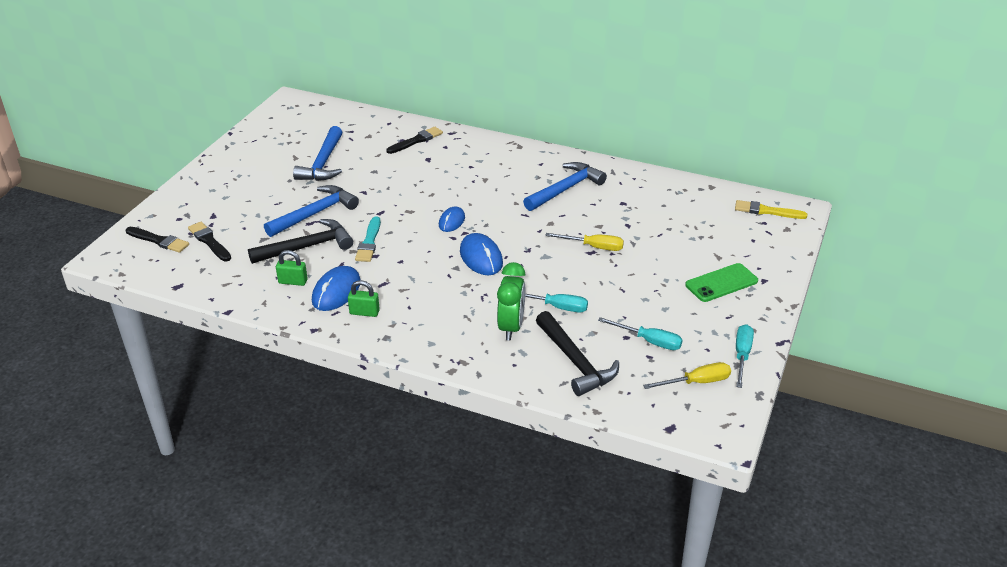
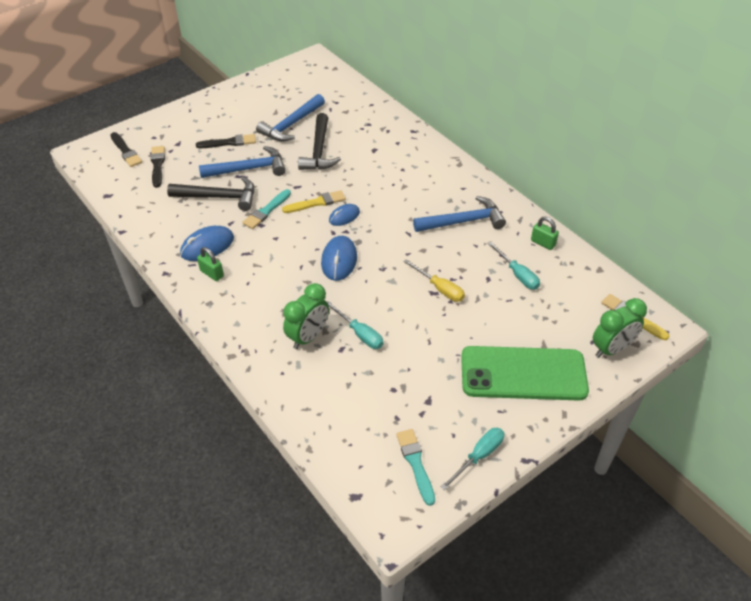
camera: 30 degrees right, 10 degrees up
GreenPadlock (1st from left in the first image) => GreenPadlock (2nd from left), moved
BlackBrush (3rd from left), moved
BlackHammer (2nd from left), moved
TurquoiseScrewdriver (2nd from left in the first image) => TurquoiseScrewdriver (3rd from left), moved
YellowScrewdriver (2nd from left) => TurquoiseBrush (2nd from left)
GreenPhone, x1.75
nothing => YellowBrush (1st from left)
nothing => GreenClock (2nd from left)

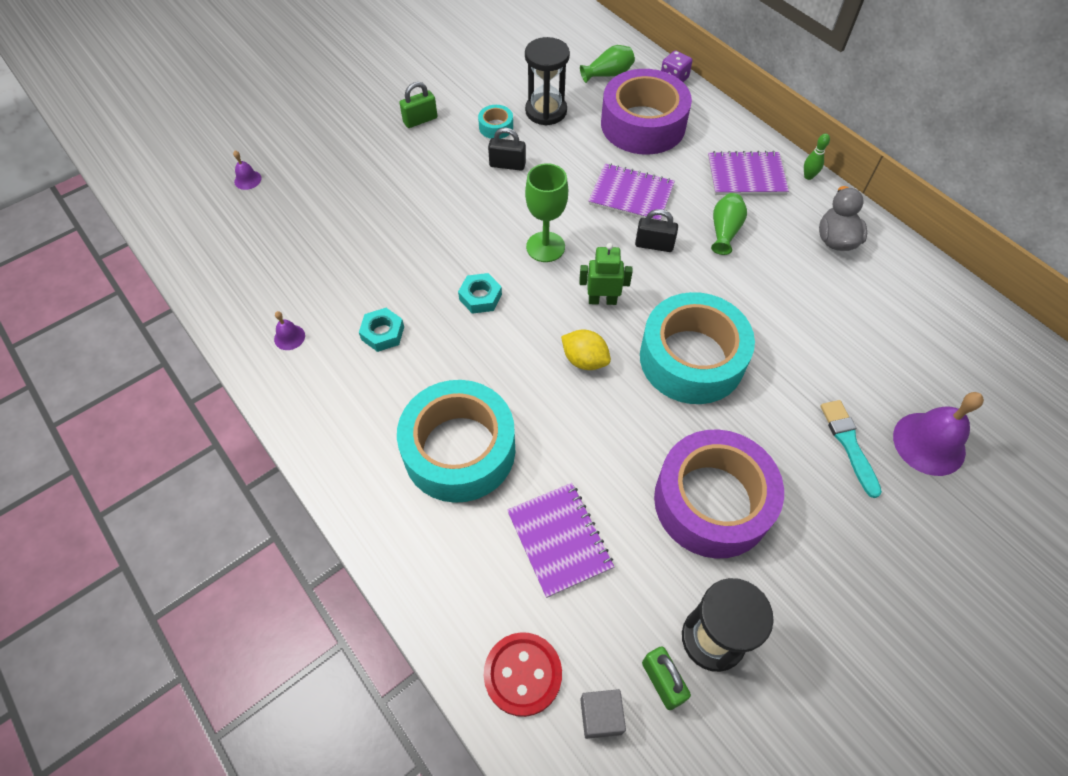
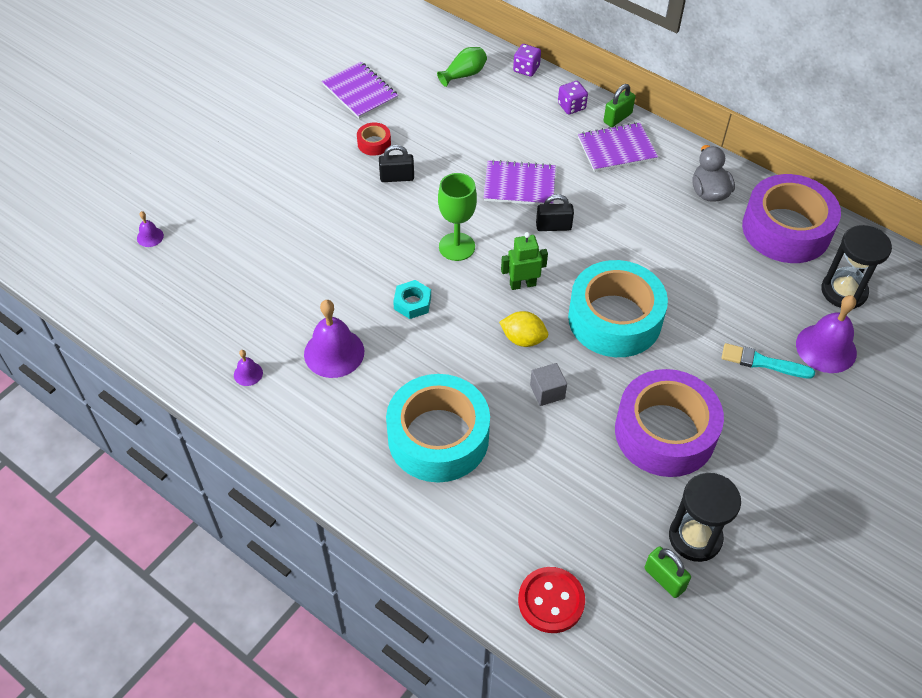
camera: 15 degrees left, 5 degrees down
TurquoiseNut (1st from left) => PurpleBell (3rd from left)
GreenPadlock (1st from left), moved
TurquoiseTape (2nd from left) => RedTape
PurpleNotebook (1st from left), moved
BlackHourglass (1st from left in the first image) => BlackHourglass (2nd from left), moved
GreyCube, moved
PurpleTape (1st from left in the first image) => PurpleTape (2nd from left), moved
GreenVase (2nd from left) => nothing
GreenBowlingPin => nothing
TurquoiseBrush, 45 degrees counterclockwise
nothing => PurpleDice (2nd from left)

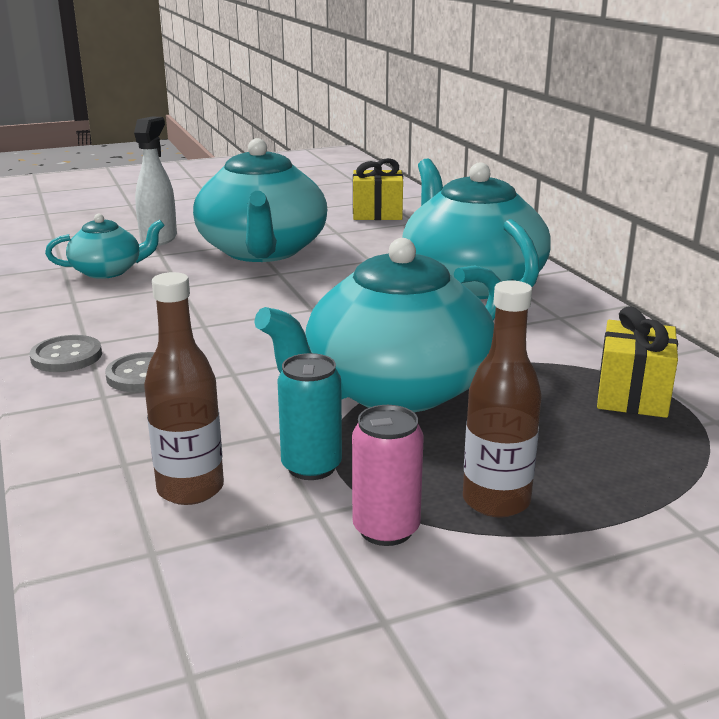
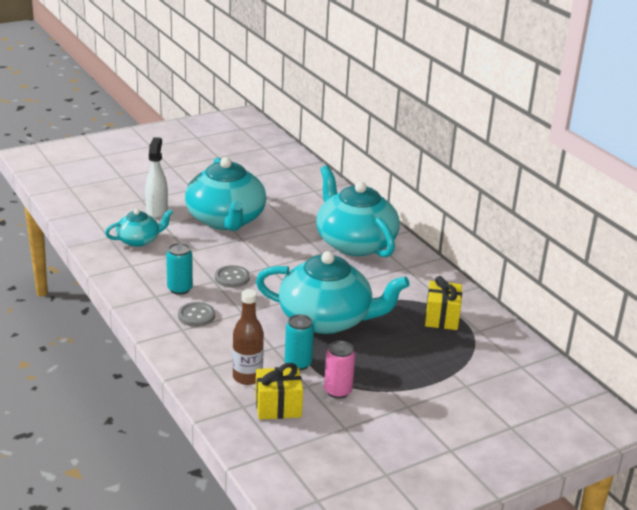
camera: 10 degrees left, 5 degrees up
GreyButton (1st from left in the first image) => GreyButton (2nd from left), moved
TurquoiseTeapot (3rd from left), 120 degrees counterclockwise
YellowGift (1st from left), moved
BrownBottle (2nd from left) => nothing
nothing => TurquoiseCan (1st from left)

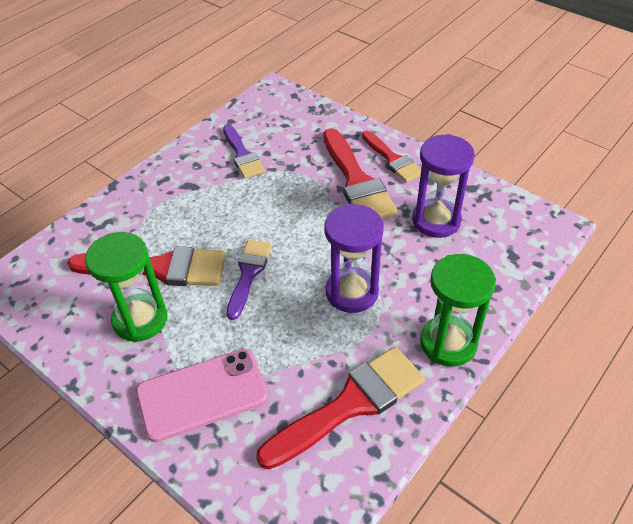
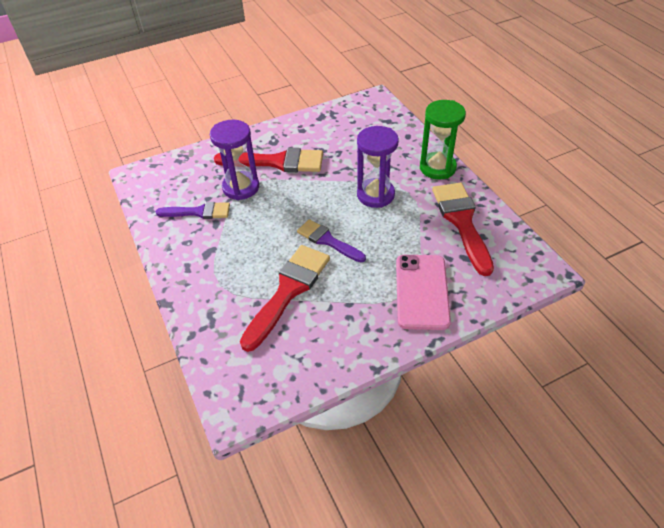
camera: 65 degrees left, 0 degrees up
GreenHourglass (1st from left) => nothing
RedBrush (4th from left) => nothing
PurpleHourglass (2nd from left in the first image) => PurpleHourglass (1st from left), moved

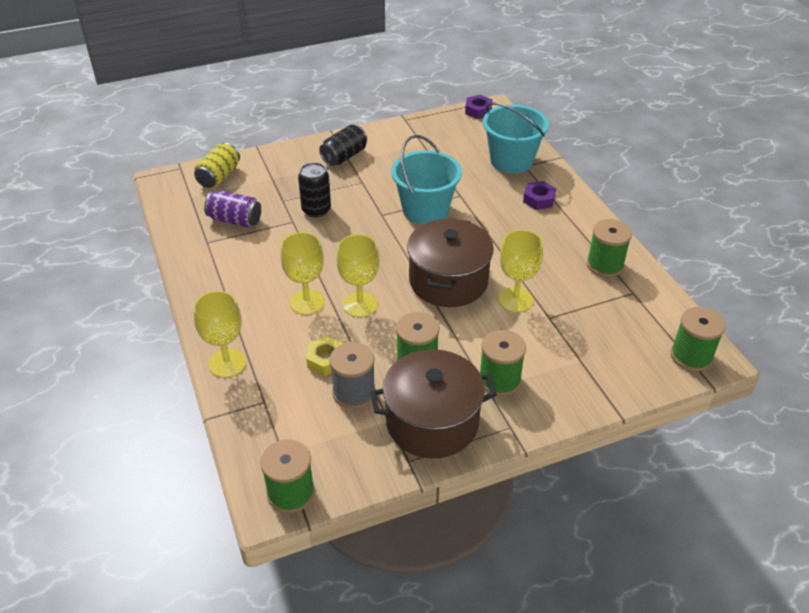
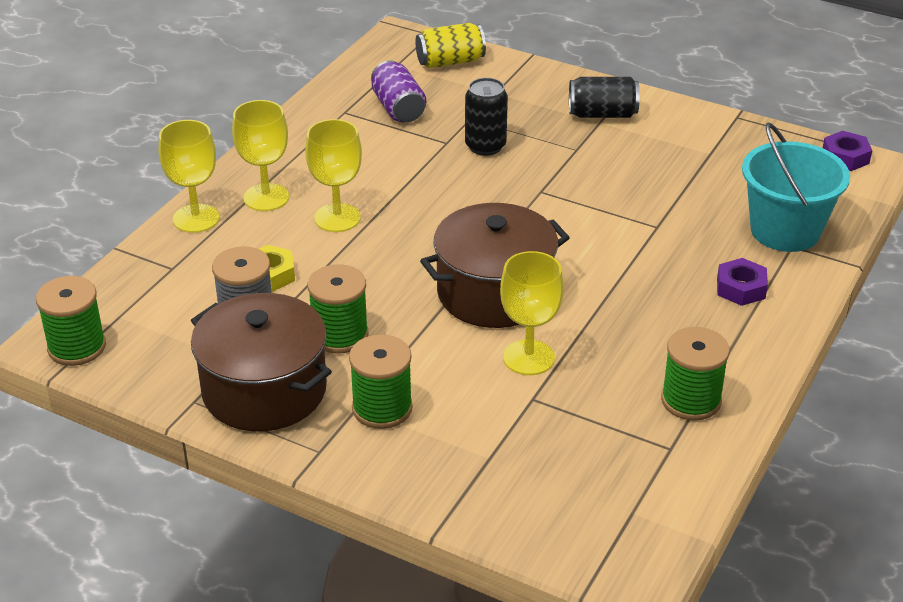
camera: 50 degrees right, 5 degrees down
YellowGoblet (3rd from left in the first image) => YellowGoblet (2nd from left), moved
TurquoiseBucket (1st from left) => nothing
GreenSpool (5th from left) => nothing

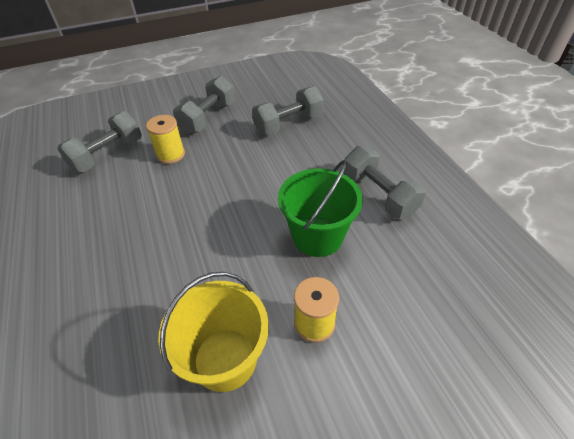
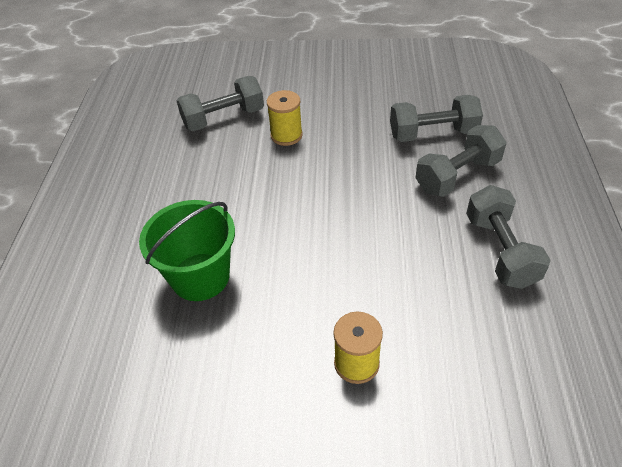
camera: 25 degrees right, 0 degrees up
YellowBucket => nothing
GreyDumbbell (2nd from left in the first image) => GreyDumbbell (3rd from left), moved
GreenBucket, moved

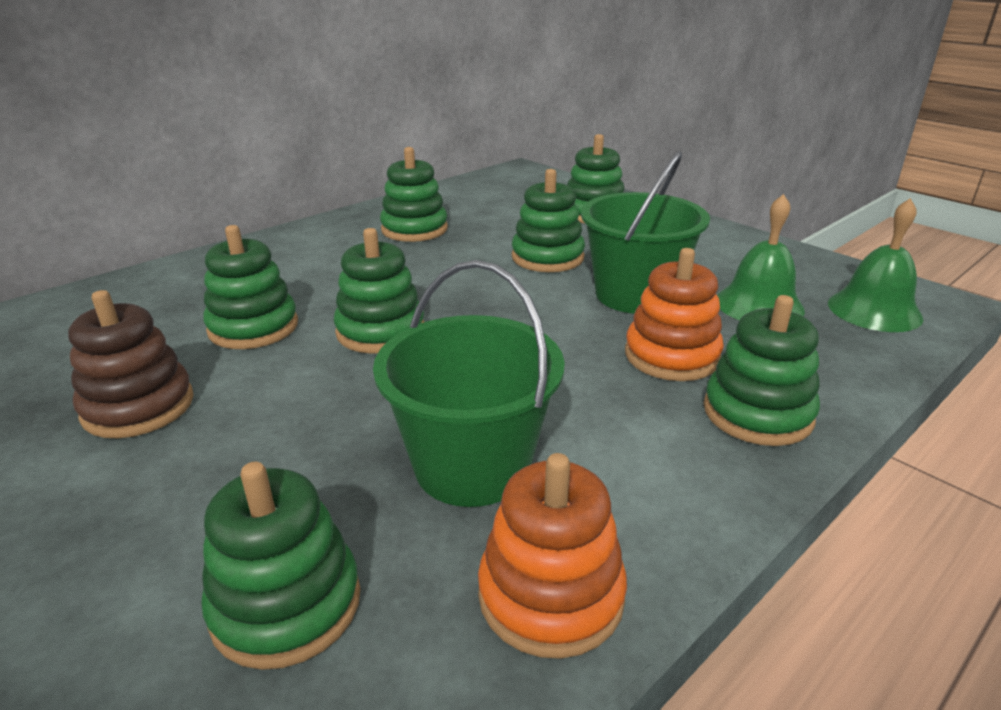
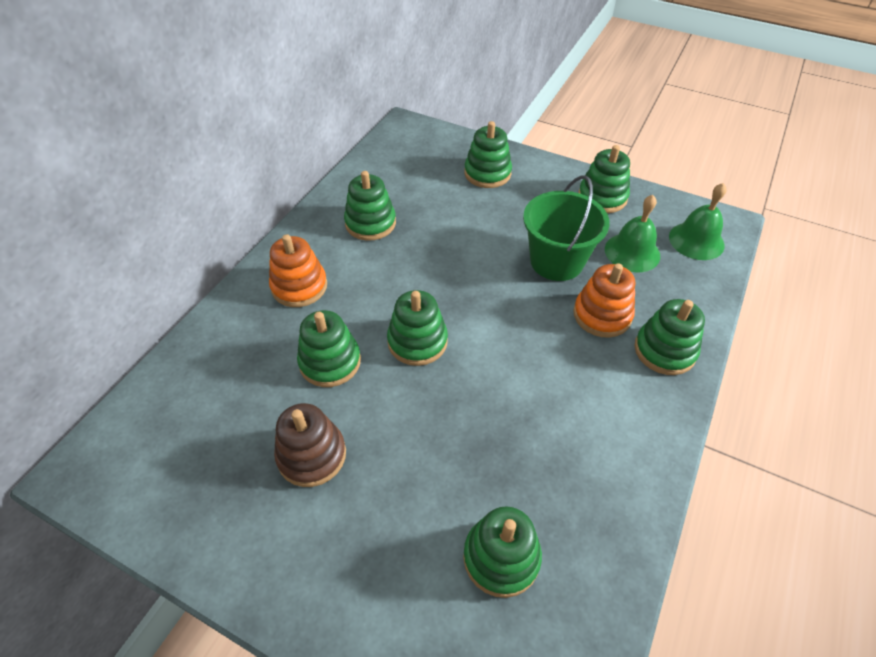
camera: 20 degrees left, 20 degrees up
GreenBucket (1st from left) => nothing
OrangeStackingToy (1st from left), moved
GreenStackingToy (5th from left in the first image) => GreenStackingToy (6th from left), moved

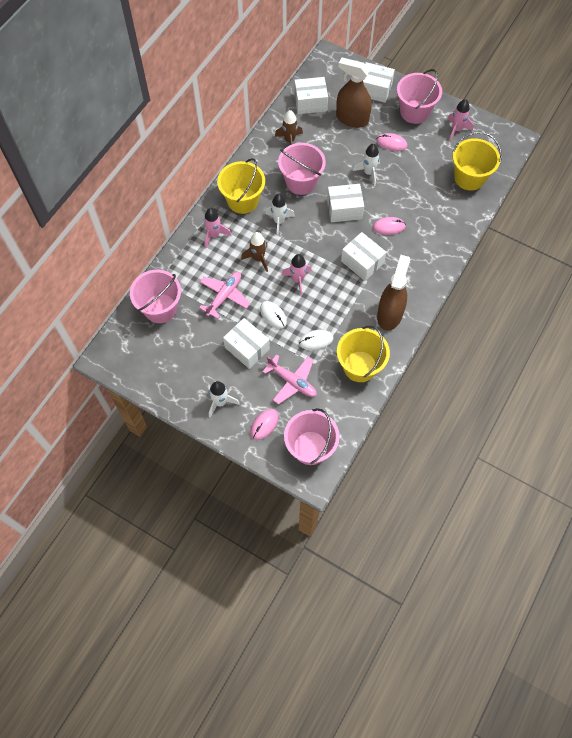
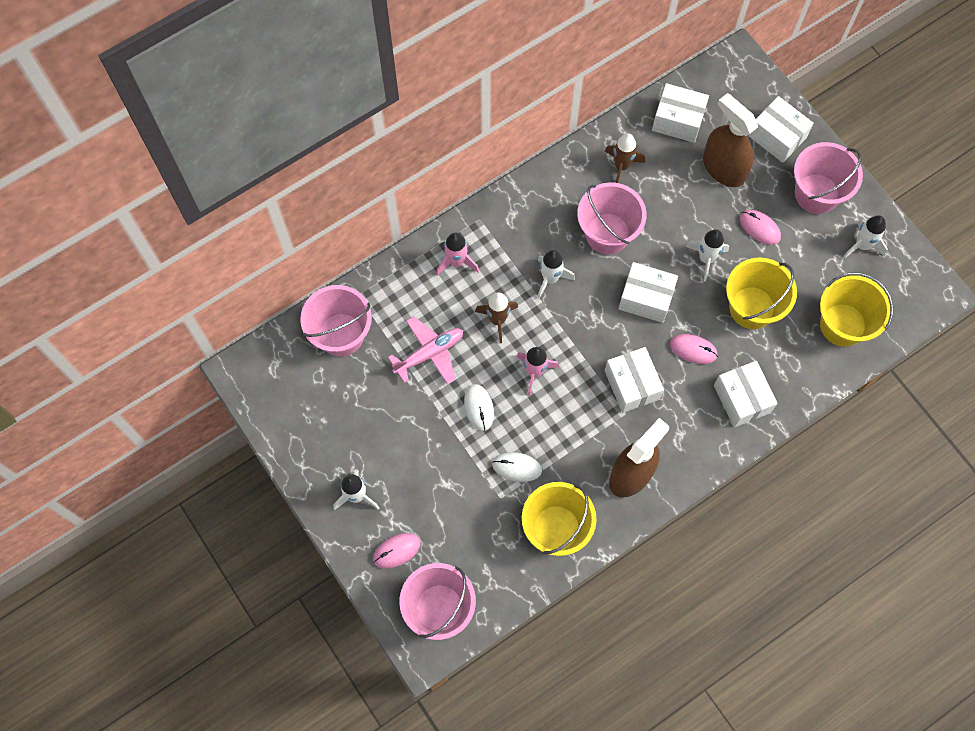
camera: 25 degrees right, 5 degrees up
YellowBucket (1st from left in the first image) => YellowBucket (2nd from left), moved
WhiteBox (1st from left in the first image) => WhiteBox (4th from left), moved
PinkPlane (2nd from left) => nothing
PinkRocket (3rd from left) => WhiteRocket (4th from left)

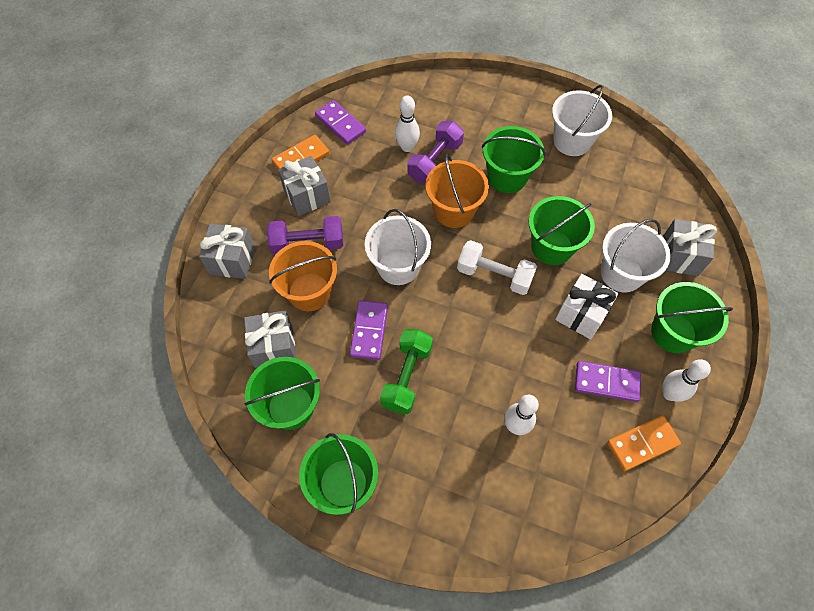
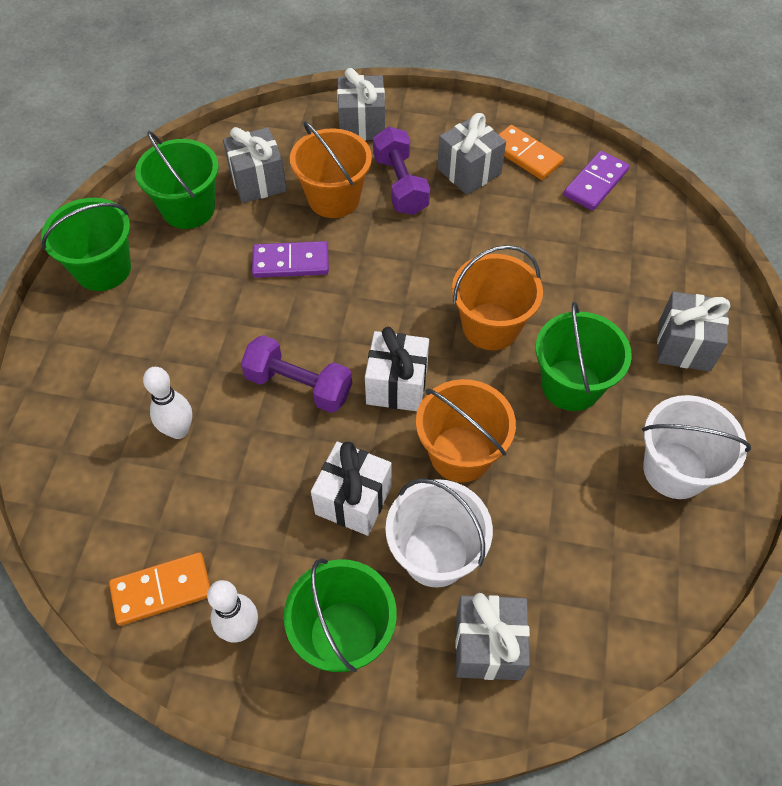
camera: 80 degrees right, 5 degrees down
WhiteBucket (1st from left) => nothing
GreenDumbbell => nothing
WhiteBowlingPin (1st from left) => nothing
PurpleDumbbell (2nd from left in the first image) => PurpleDumbbell (1st from left), moved
WhiteDumbbell => WhiteGift (2nd from left)
GreenBucket (4th from left) => OrangeBucket (2nd from left)
PurpleDomino (3rd from left) => nothing
OrangeDomino (2nd from left in the first image) => OrangeDomino (1st from left), 75 degrees counterclockwise
nothing => GreyGift (5th from left)

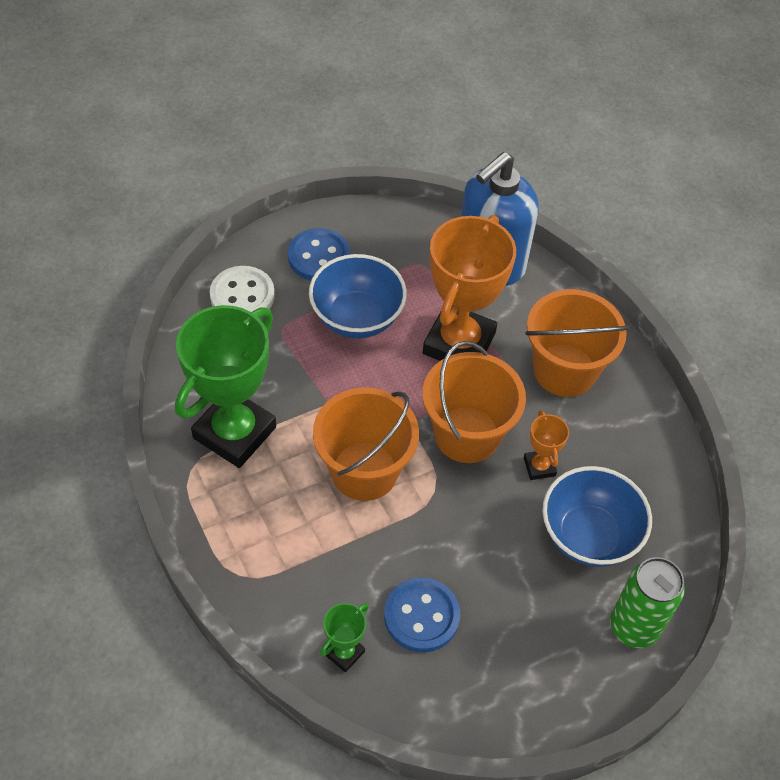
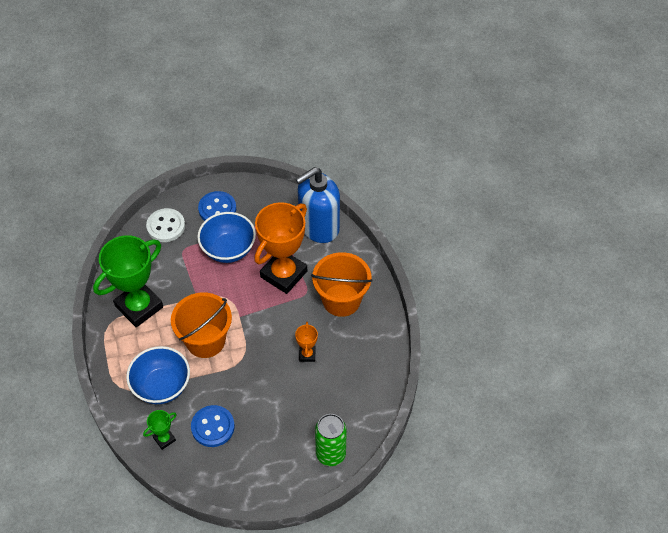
camera: 15 degrees right, 0 degrees up
OrangeBucket (2nd from left) => nothing
BlueBowl (2nd from left in the first image) => BlueBowl (1st from left), moved

